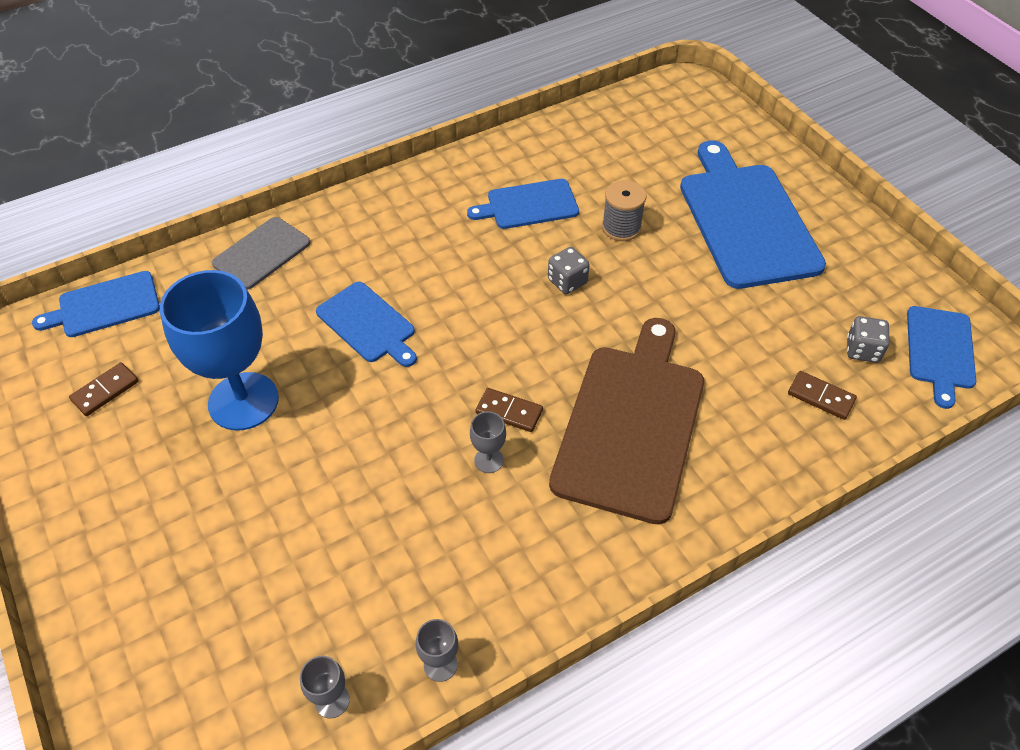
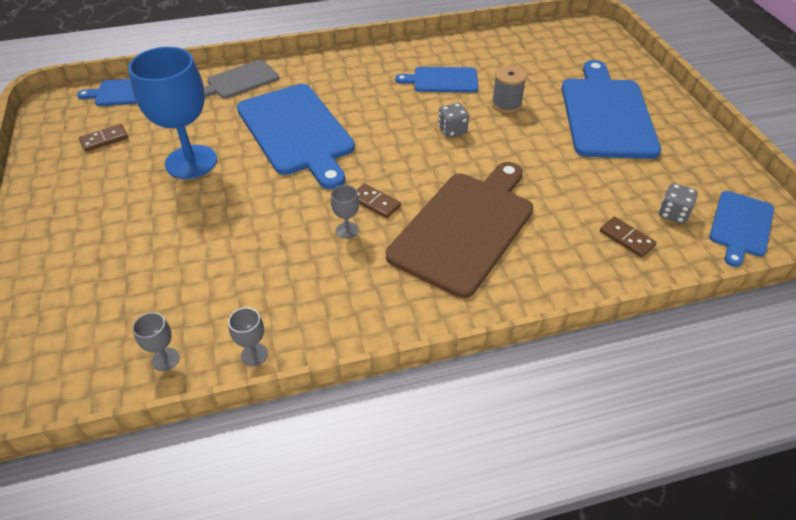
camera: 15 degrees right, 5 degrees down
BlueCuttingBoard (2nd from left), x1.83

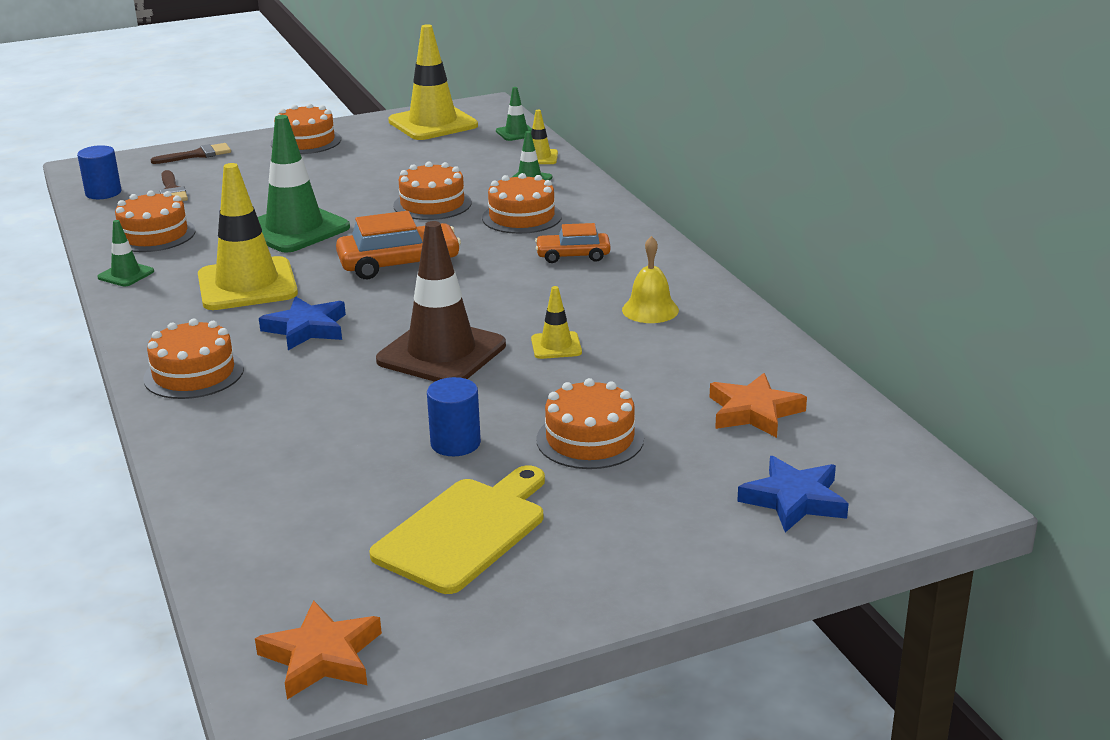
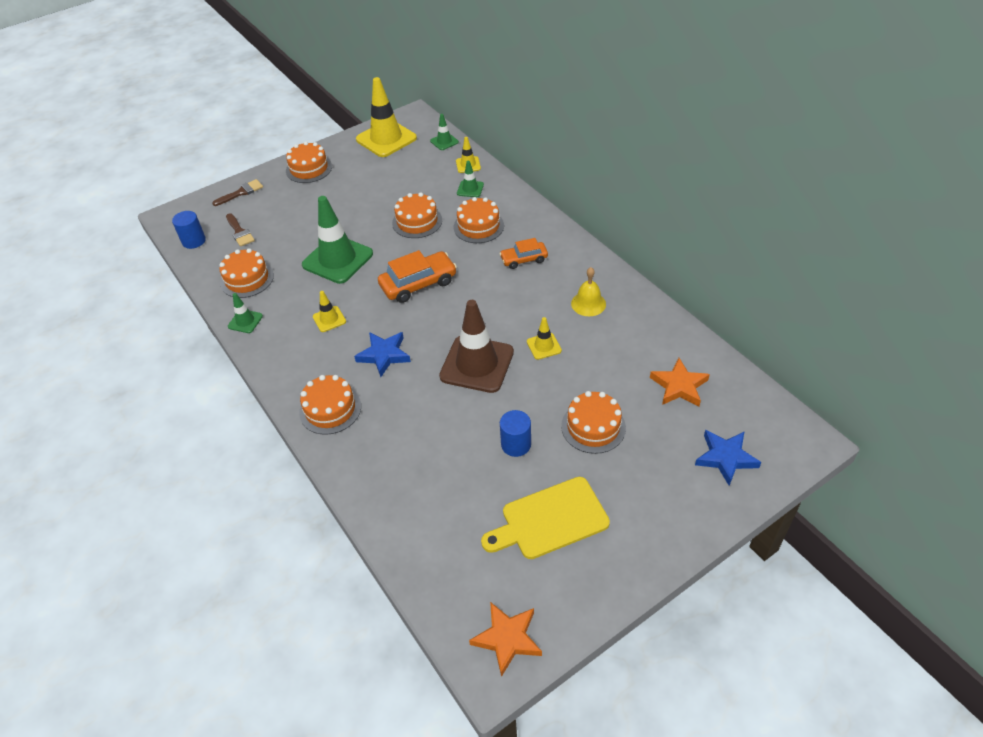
camera: 10 degrees left, 20 degrees up
YellowTrafficCone (1st from left), x0.47
YellowCuttingBoard, 135 degrees counterclockwise

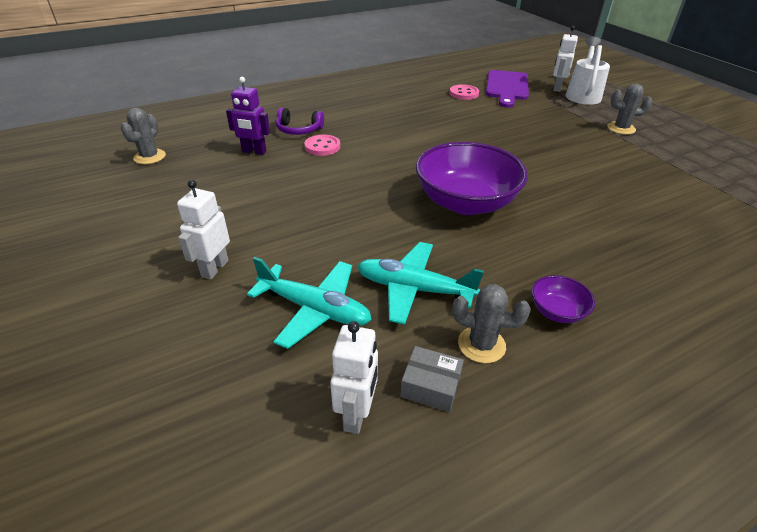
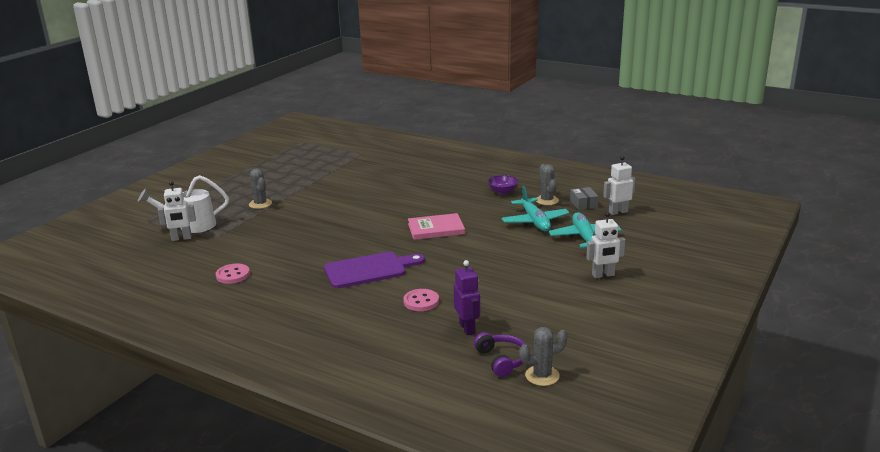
camera: 120 degrees left, 15 degrees down
PurpleHeadphones, moved
PurpleBowl (1st from left) => PinkBook
PurpleCuttingBoard, moved

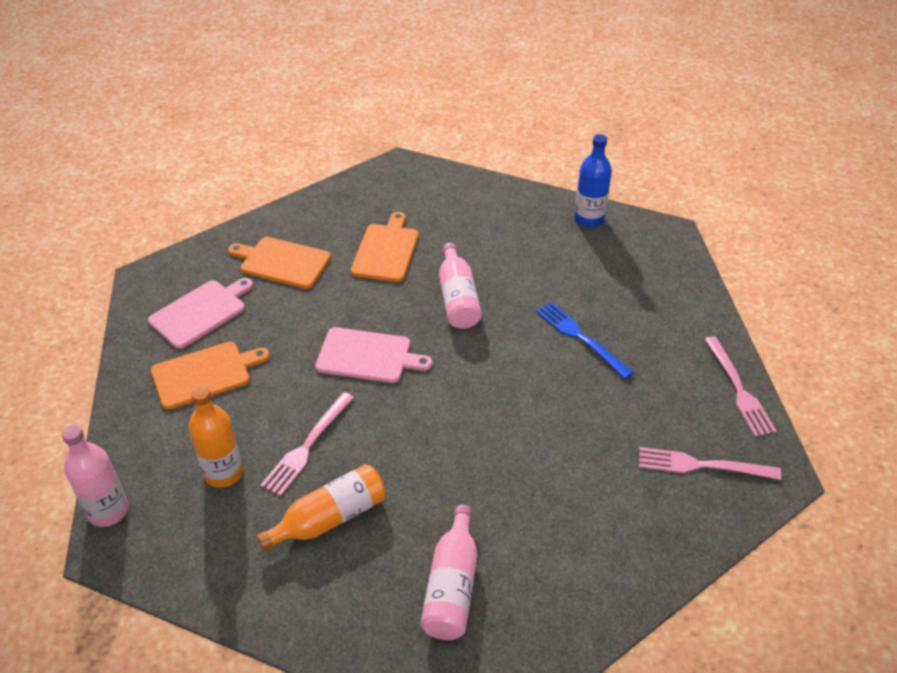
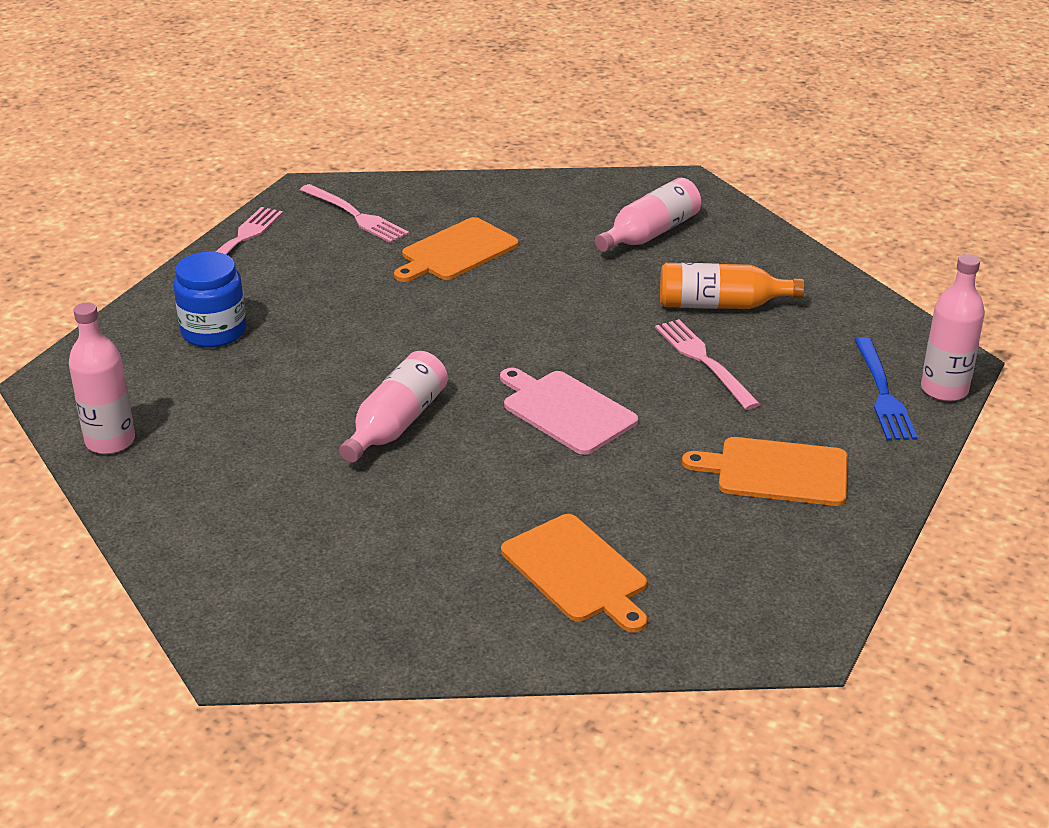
camera: 145 degrees left, 10 degrees down
PinkCuttingBoard (1st from left) => nothing
OrangeBottle (1st from left) => nothing
PinkFork (1st from left in the first image) => PinkFork (3rd from left), 90 degrees counterclockwise
OrangeCuttingBoard (3rd from left in the first image) => OrangeCuttingBoard (1st from left), moved
BlueFork, moved
BlueBottle => PinkBottle (1st from left)
nothing => BlueJar

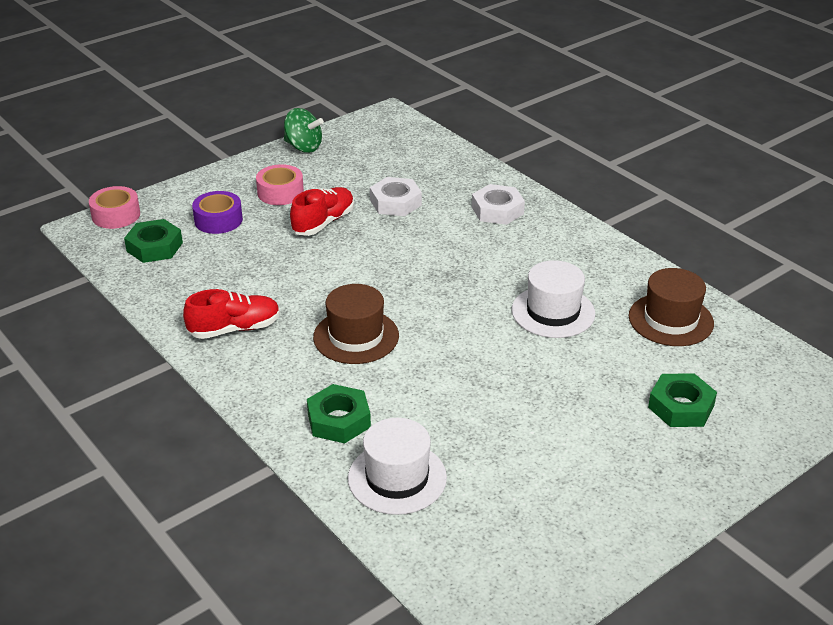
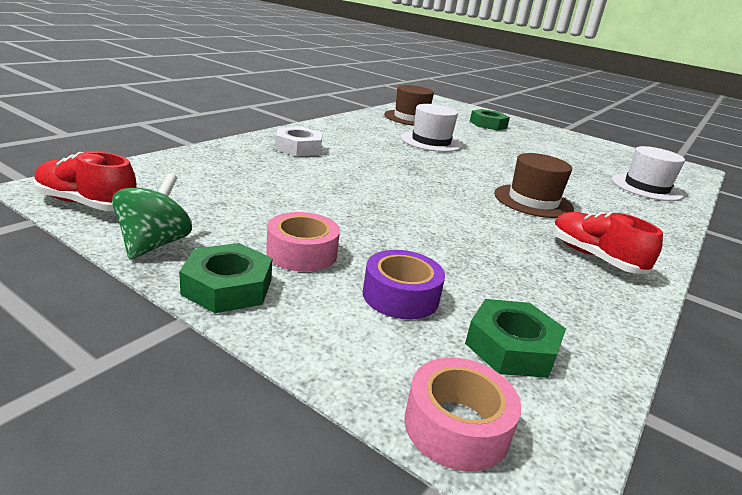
camera: 110 degrees left, 10 degrees down
RedShoe (2nd from left in the first image) => RedShoe (1st from left), moved
GreenNut (2nd from left in the first image) => GreenNut (1st from left), moved
WhiteNut (1st from left) => nothing

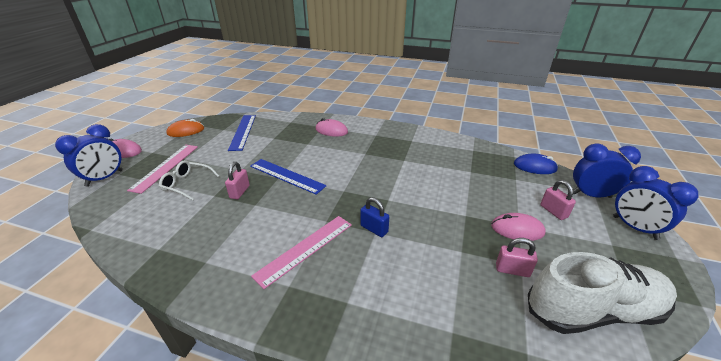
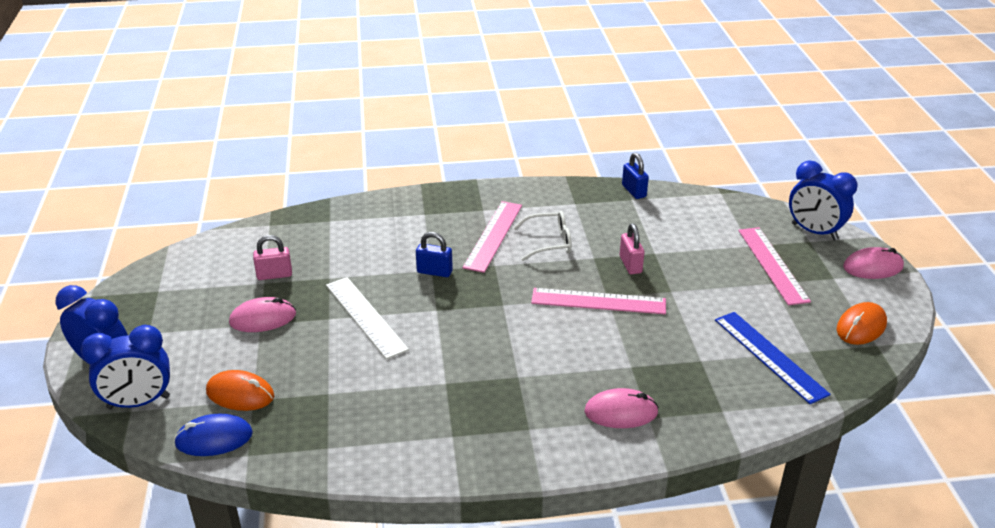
camera: 155 degrees right, 0 degrees up
BlueClock (1st from left in the first image) => BlueClock (3rd from left), 60 degrees counterclockwise
WhiteGlasses, moved
BlueRuler (2nd from left) => PinkRuler (2nd from left)
WhiteShoe => nothing
PinkPadlock (3rd from left) => nothing
nothing => OrangeMouse (1st from left)
nothing => WhiteRuler
nothing => BluePadlock (2nd from left)

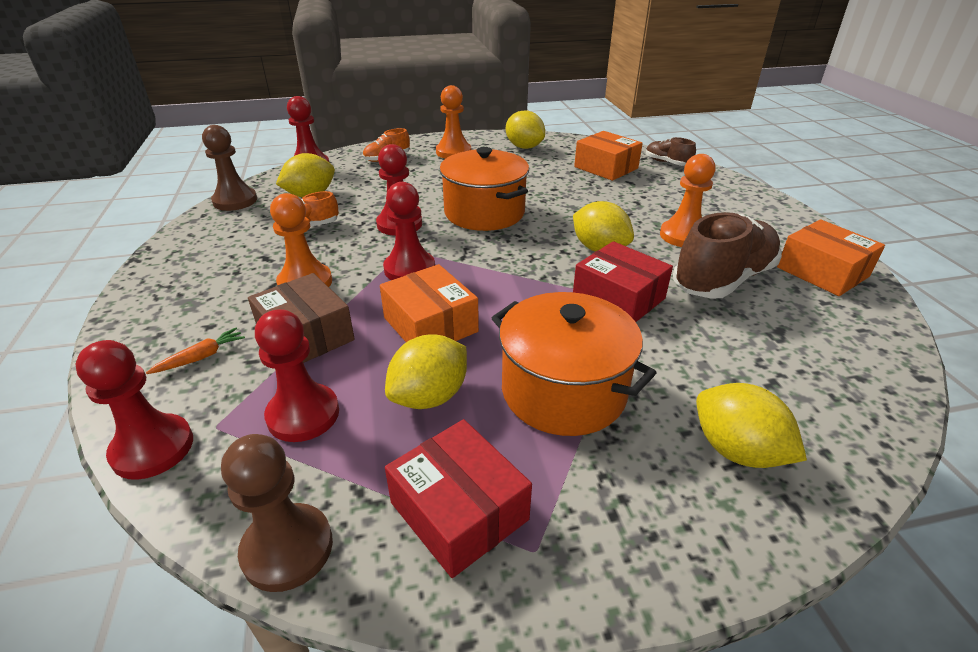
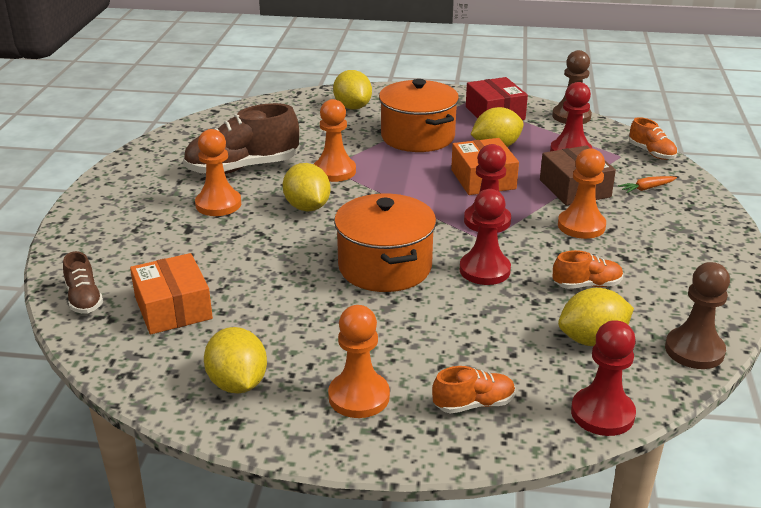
camera: 160 degrees left, 5 degrees down
RedPawn (1st from left) => OrangeShoe (3rd from left)
RedBox (2nd from left) => OrangePawn (2nd from left)
OrangeBox (3rd from left) => nothing

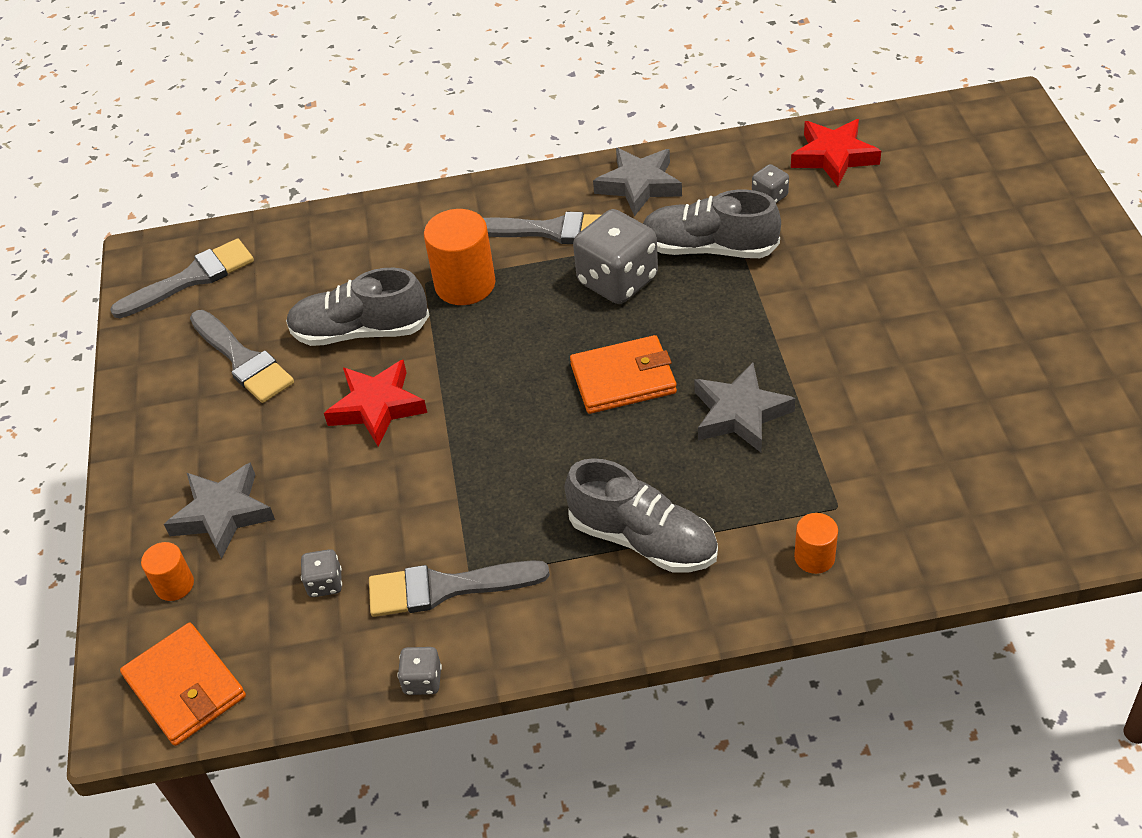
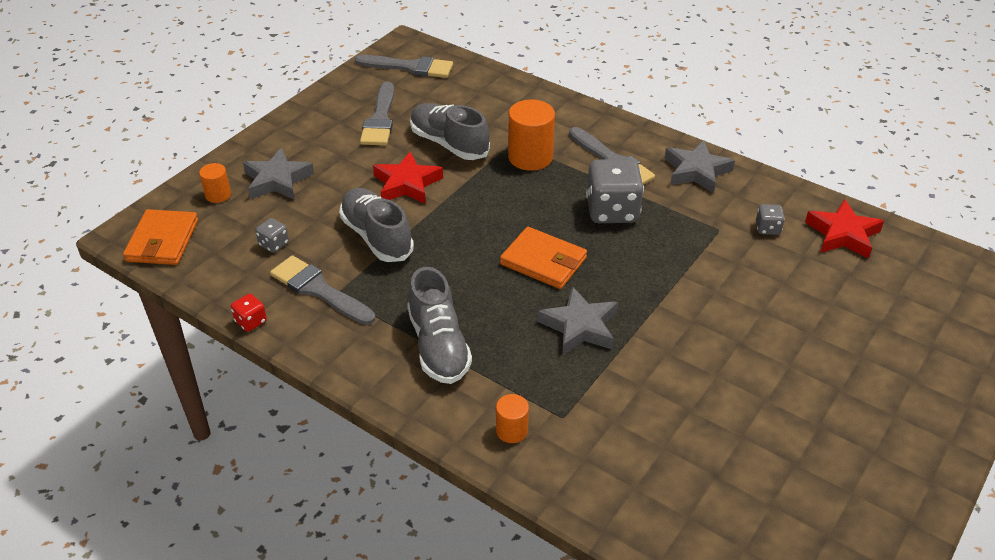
camera: 40 degrees right, 5 degrees down
GreyDice (2nd from left) => RedDice
GreyShoe (3rd from left in the first image) => GreyShoe (1st from left), moved

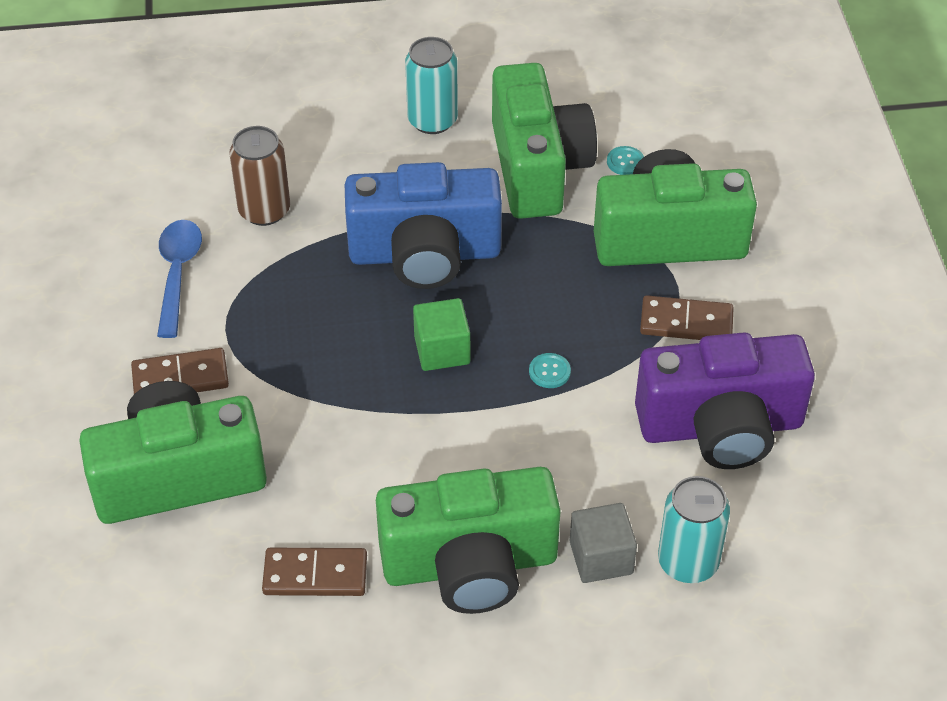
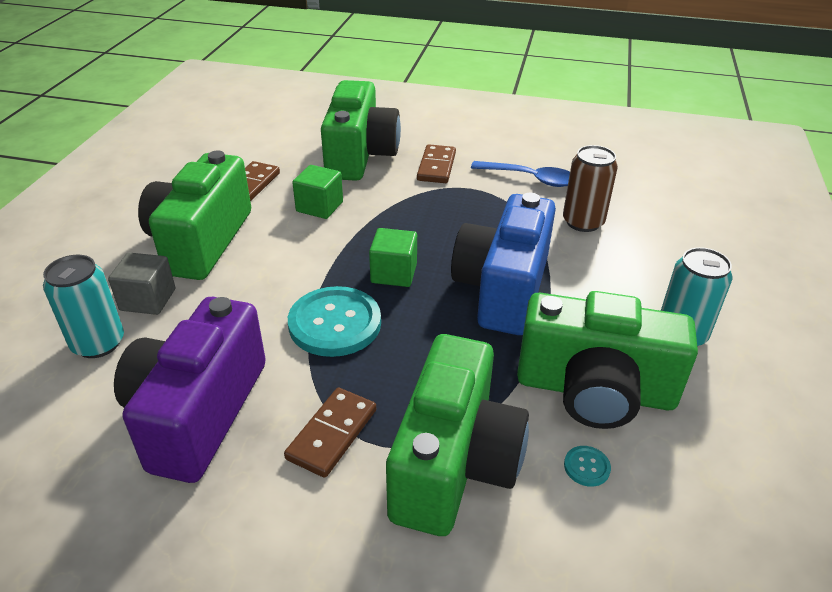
camera: 110 degrees right, 10 degrees down
TurquoiseButton (1st from left), x2.48
nothing => GreenCube (1st from left)

